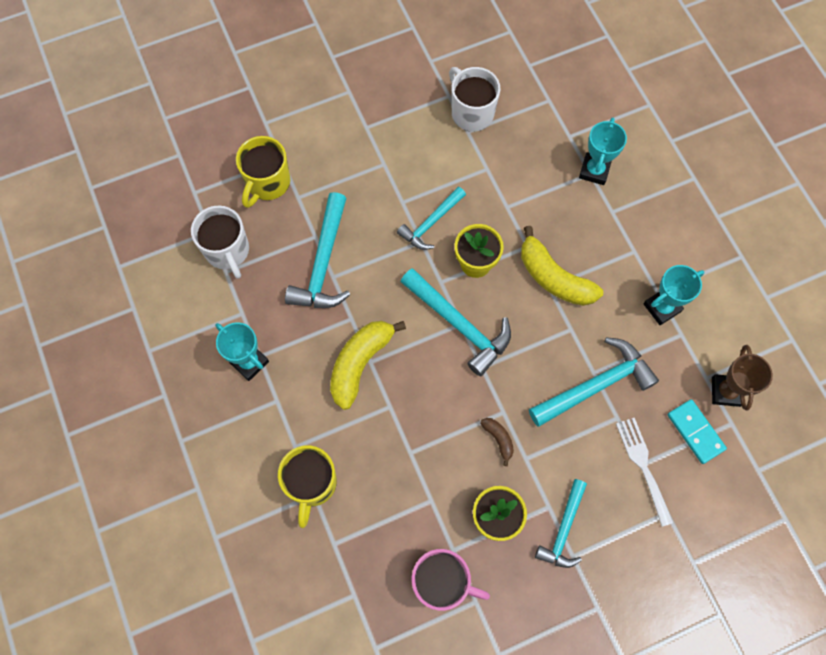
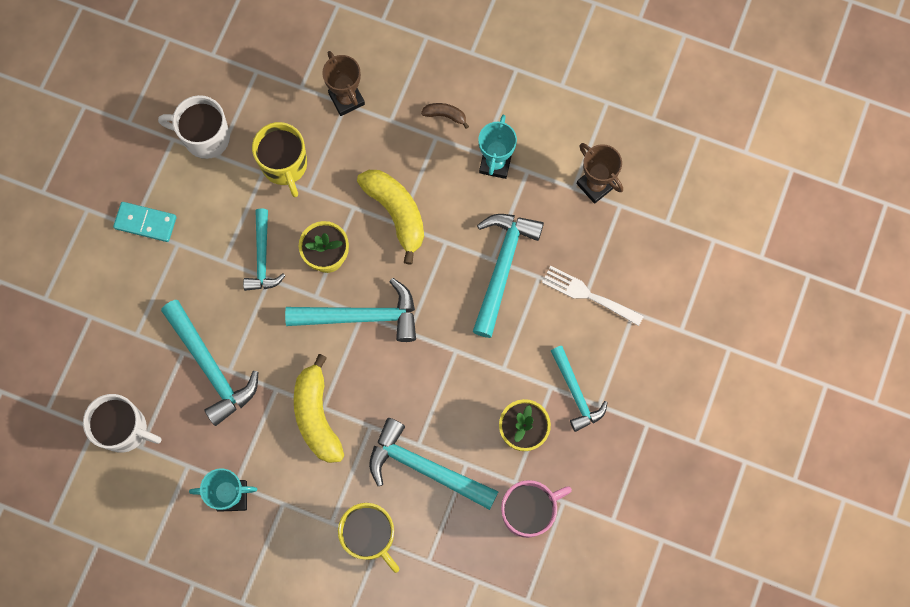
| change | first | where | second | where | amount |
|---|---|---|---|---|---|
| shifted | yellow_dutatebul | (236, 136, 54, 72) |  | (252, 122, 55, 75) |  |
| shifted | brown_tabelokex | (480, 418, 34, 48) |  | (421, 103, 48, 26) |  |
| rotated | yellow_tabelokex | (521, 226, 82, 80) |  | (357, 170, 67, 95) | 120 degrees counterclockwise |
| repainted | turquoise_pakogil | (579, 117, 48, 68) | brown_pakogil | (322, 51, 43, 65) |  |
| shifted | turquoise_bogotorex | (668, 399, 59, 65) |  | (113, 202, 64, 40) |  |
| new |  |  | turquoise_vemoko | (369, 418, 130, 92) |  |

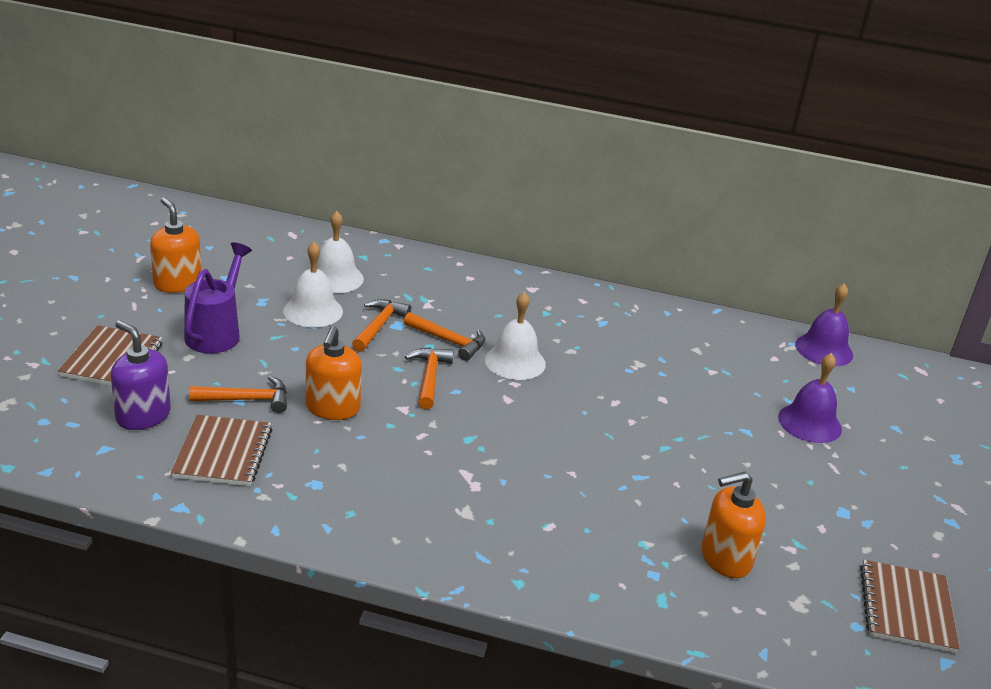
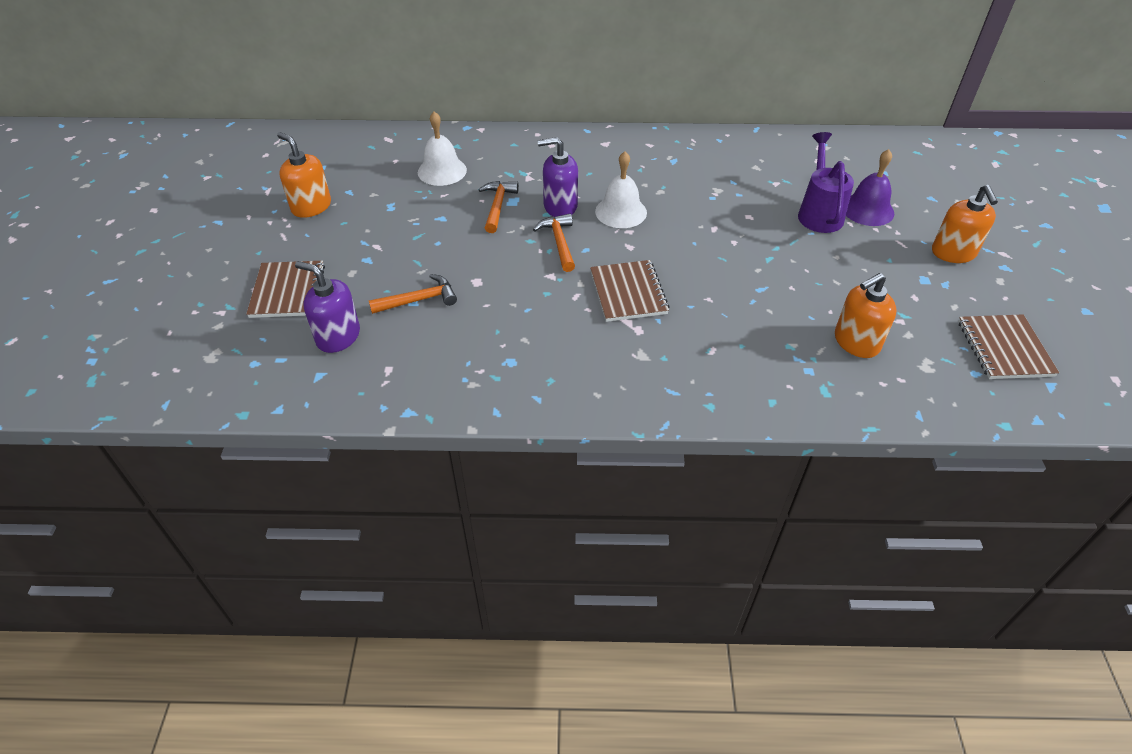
| change | first | where | second | where | amount |
|---|---|---|---|---|---|
| shifted | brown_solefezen | (171, 415, 101, 71) |  | (590, 260, 80, 62) |  |
| shifted | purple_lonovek | (184, 242, 68, 111) |  | (798, 132, 56, 101) |  |
| gone | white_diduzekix | (283, 242, 60, 85) |  |  |  |
| shifted | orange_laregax | (305, 326, 57, 94) |  | (932, 185, 66, 78) |  |
| swapped | orange_vemoko | (404, 312, 81, 49) | purple_laregax | (538, 137, 40, 80) |  |
| gone | purple_diduzekix | (795, 284, 58, 83) |  |  |  |

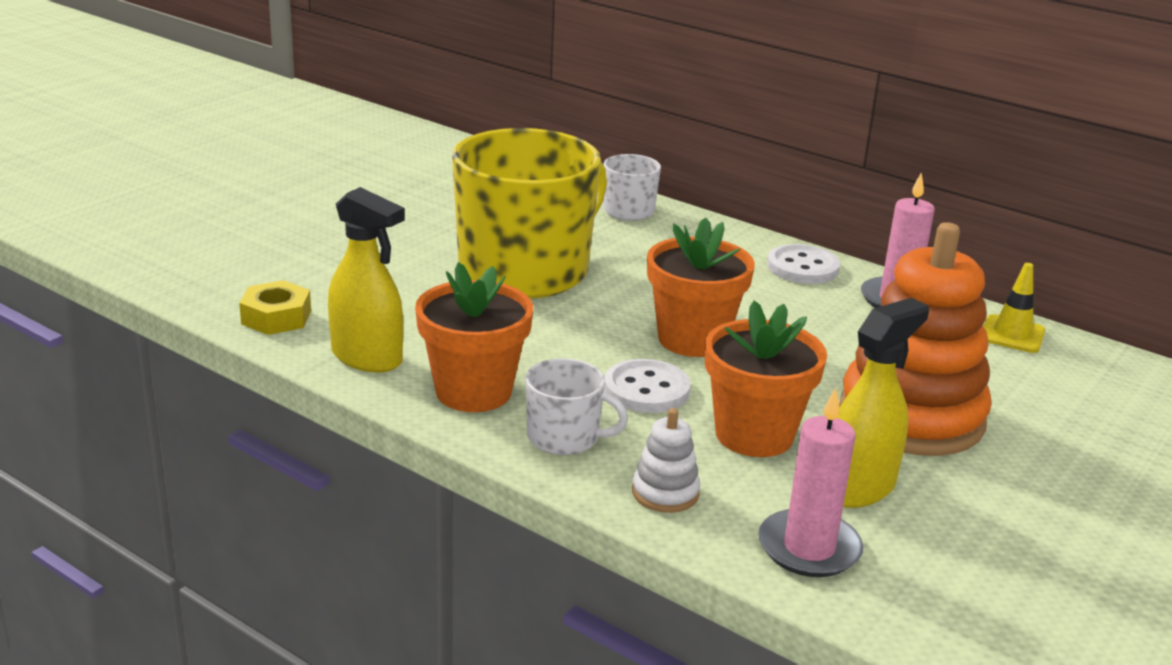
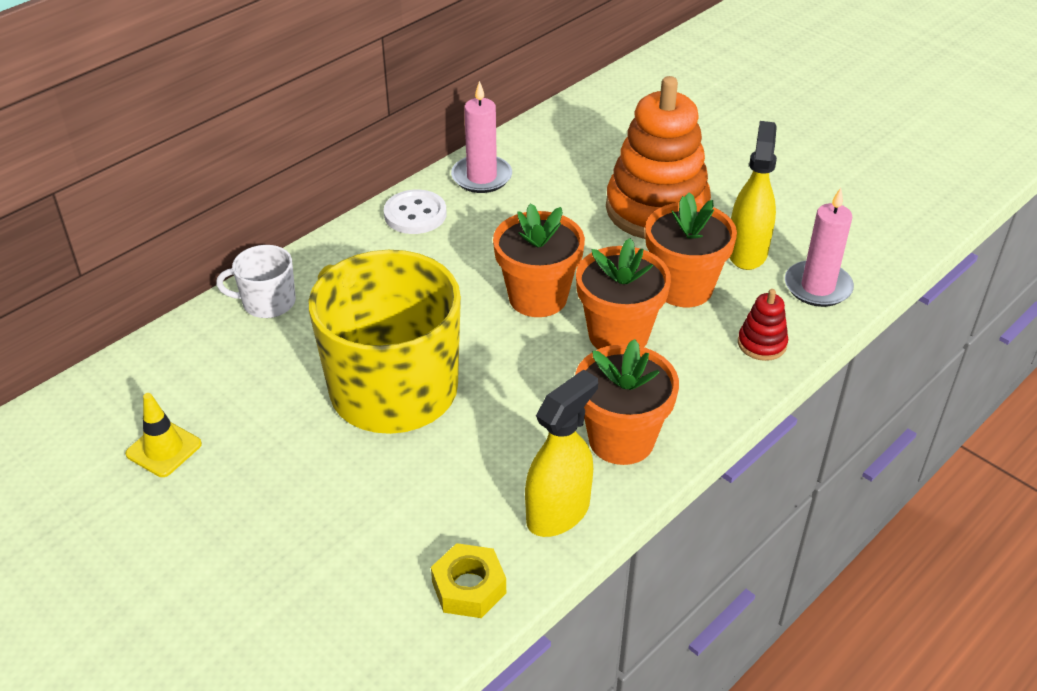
| change | first | where | second | where | amount |
|---|---|---|---|---|---|
| gone | white_dutatebul | (525, 358, 103, 97) |  |  |  |
| swapped | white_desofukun | (604, 359, 87, 54) | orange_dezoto | (576, 238, 95, 111) |  |
| repainted | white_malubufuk | (632, 408, 68, 105) | red_malubufuk | (738, 289, 50, 72) |  |
| rotated | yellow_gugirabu | (837, 298, 92, 210) |  | (730, 121, 47, 149) | 45 degrees clockwise |
| shifted | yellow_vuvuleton | (983, 263, 62, 90) |  | (125, 393, 77, 84) |  |

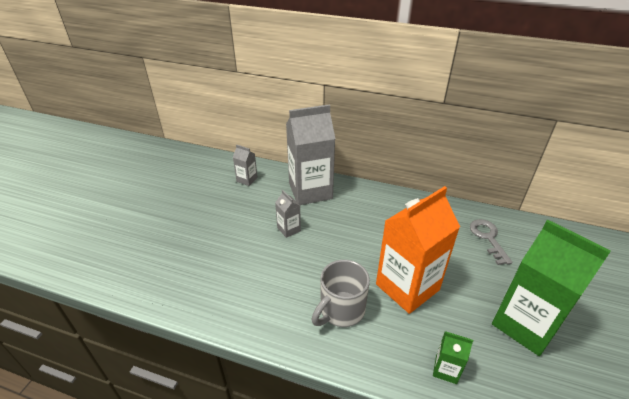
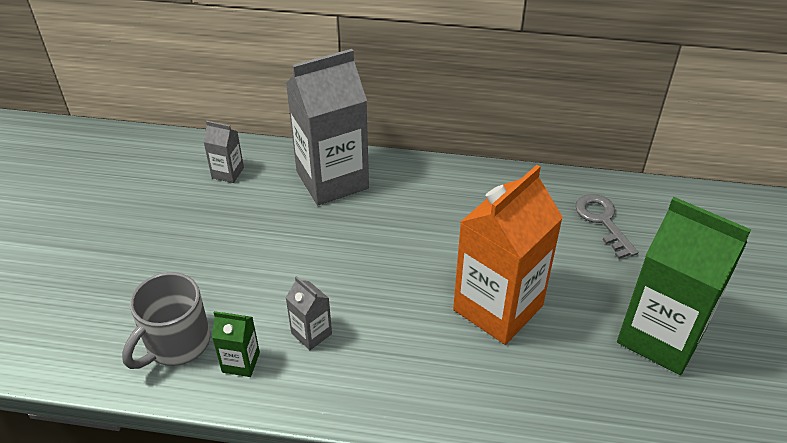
| change | first | where | second | where | amount |
|---|---|---|---|---|---|
| shifted | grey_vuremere | (275, 190, 26, 48) |  | (286, 276, 46, 74) |  |
| shifted | grey_dutatebul | (311, 260, 59, 67) |  | (122, 272, 88, 97) |  |
| shifted | green_vuremere | (433, 331, 40, 53) |  | (212, 311, 48, 66) |  |

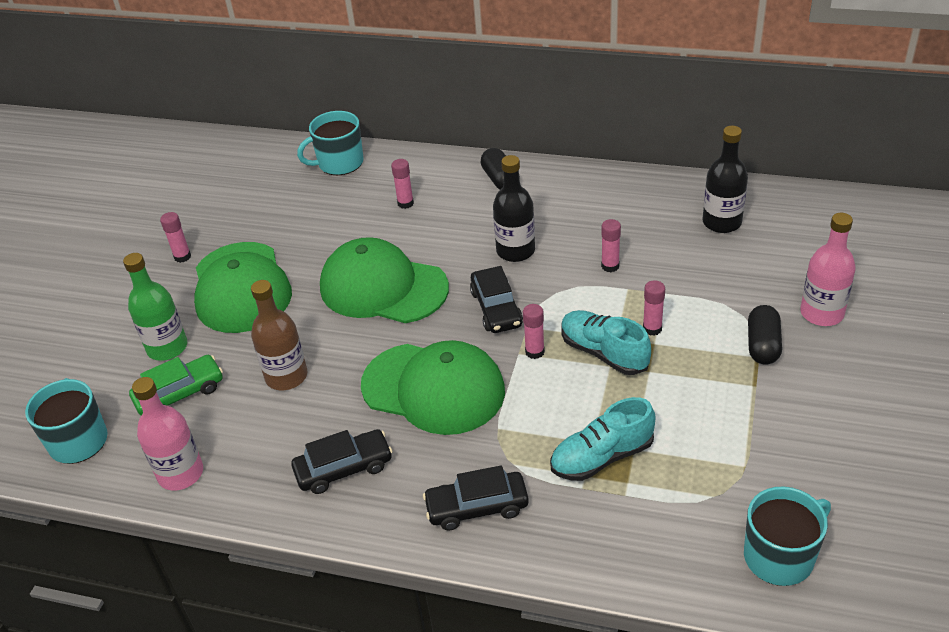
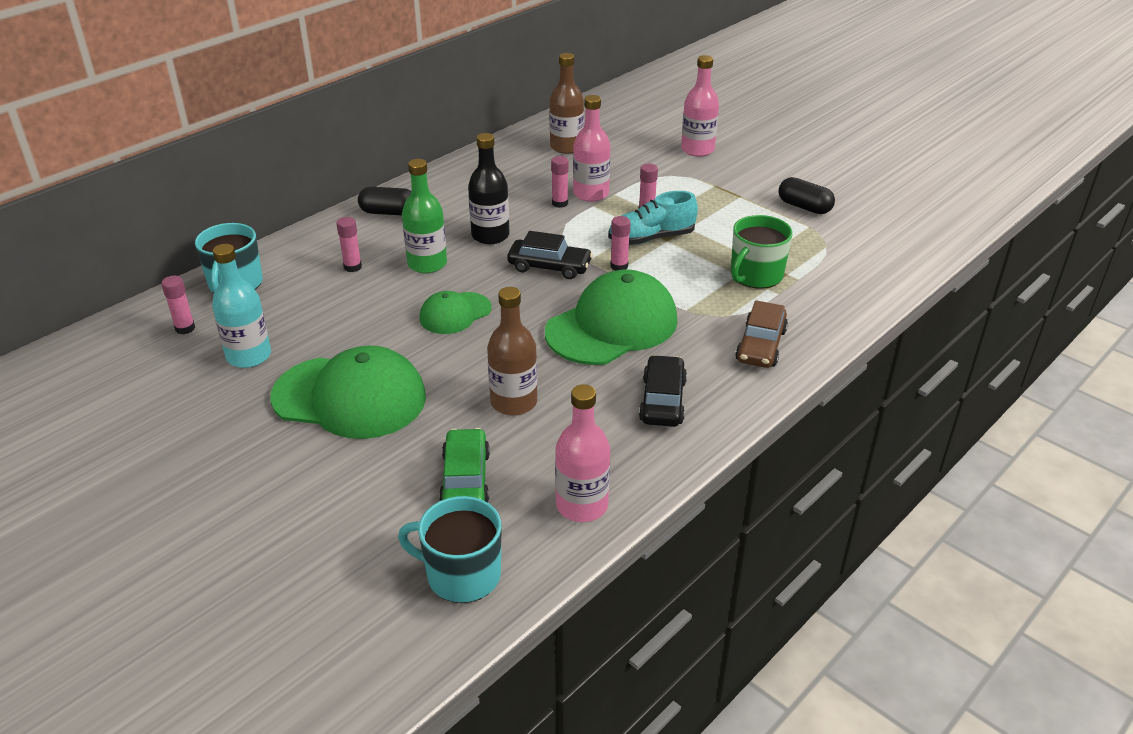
| change | first | where | second | where | amount |
|---|---|---|---|---|---|
| shifted | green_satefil | (123, 253, 64, 108) |  | (402, 159, 45, 114) |  |
| shifted | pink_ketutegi | (160, 212, 31, 51) |  | (161, 276, 34, 58) |  |
| scaled | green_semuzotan | (320, 237, 129, 86) |  | (419, 291, 73, 43) | x0.54 |
| repainted | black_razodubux | (423, 465, 106, 66) | brown_razodubux | (735, 300, 53, 68) |  |
| swapped | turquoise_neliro | (550, 397, 105, 84) | green_dutatebul | (731, 215, 62, 74) |  |
| repainted | black_satefil | (703, 126, 45, 107) | brown_satefil | (549, 53, 35, 101) |  |
| gone | turquoise_dutatebul | (744, 486, 87, 100) |  |  |  |
| shifted | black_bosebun | (748, 305, 34, 60) |  | (779, 177, 56, 37) |  |
| new |  |  | turquoise_satefil | (212, 244, 59, 124) |  |
| new |  |  | pink_satefil | (573, 95, 37, 107) |  |

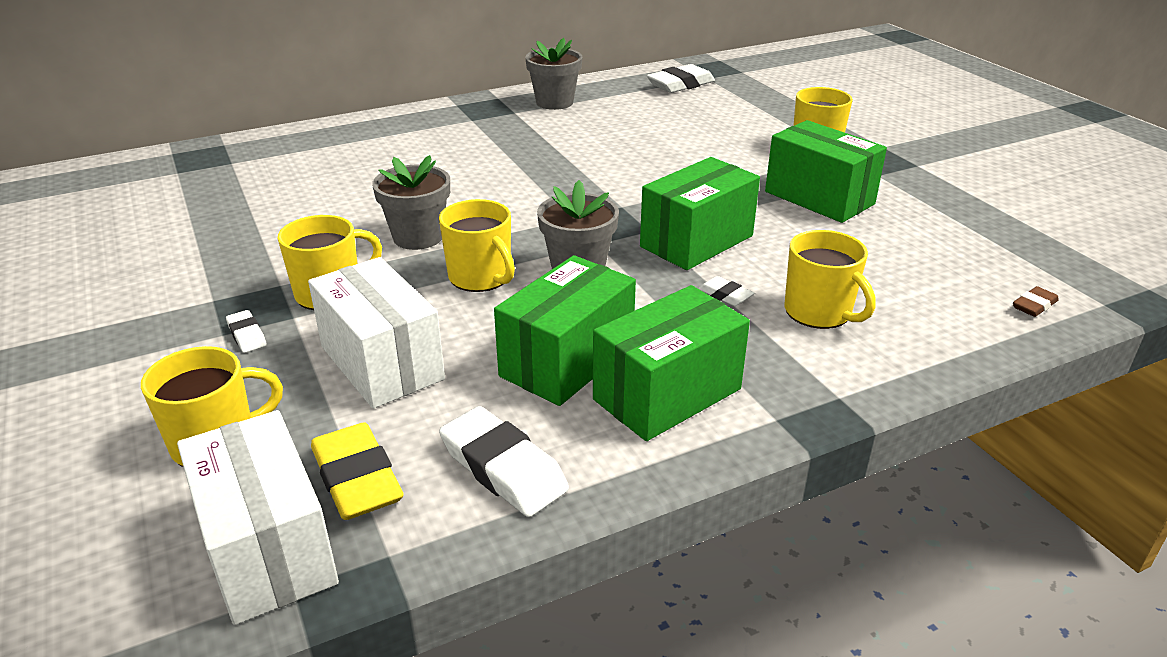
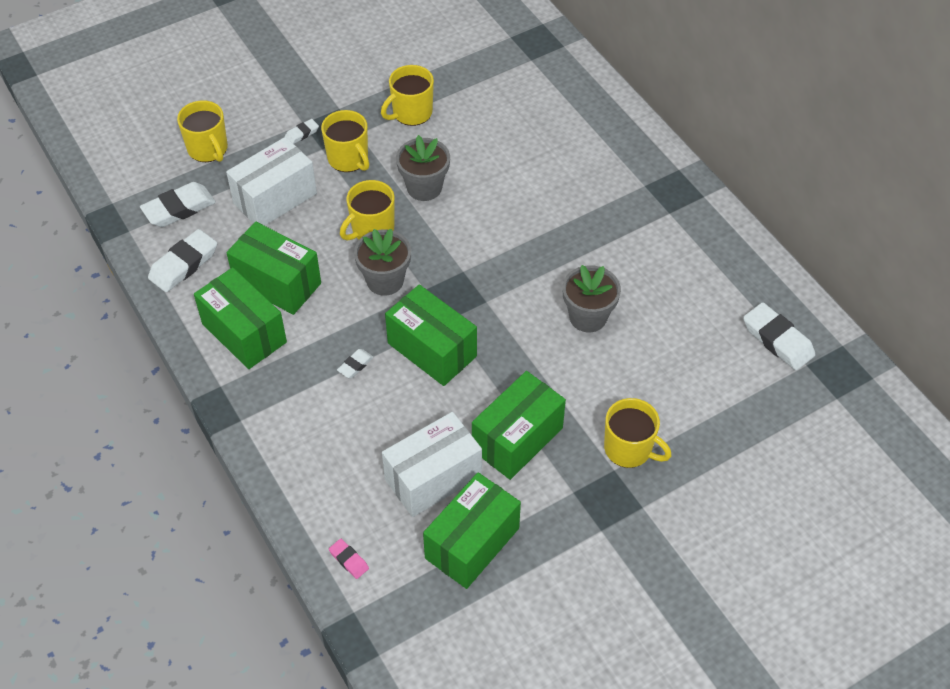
| change | first | where | second | where | amount |
|---|---|---|---|---|---|
| shifted | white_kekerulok | (177, 410, 162, 215) |  | (382, 412, 100, 105) |  |
| repainted | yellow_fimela | (311, 422, 93, 98) | white_fimela | (140, 182, 76, 45) |  |
| shifted | grey_dezoto | (525, 38, 57, 72) |  | (563, 265, 58, 67) |  |
| shifted | yellow_dutatebul | (785, 230, 91, 99) |  | (381, 65, 53, 61) |  |
| repainted | brown_fimela | (1013, 286, 46, 31) | pink_fimela | (329, 539, 40, 40) |  |
| new |  |  | green_kekerulok | (423, 472, 98, 117) |  |

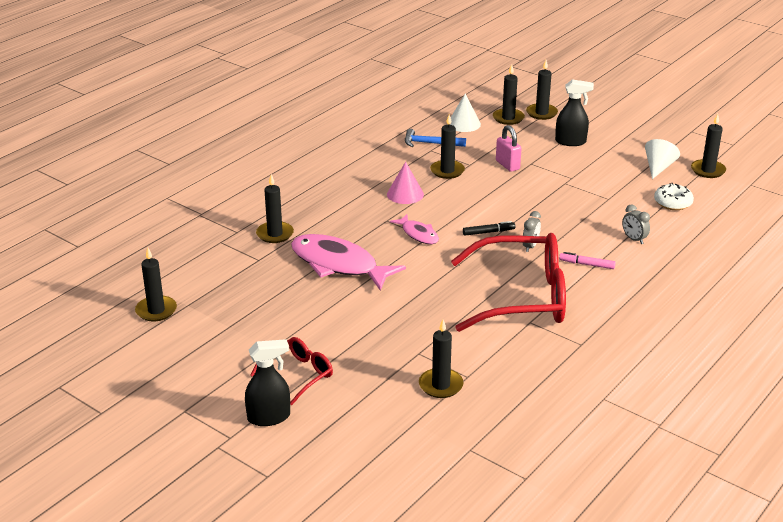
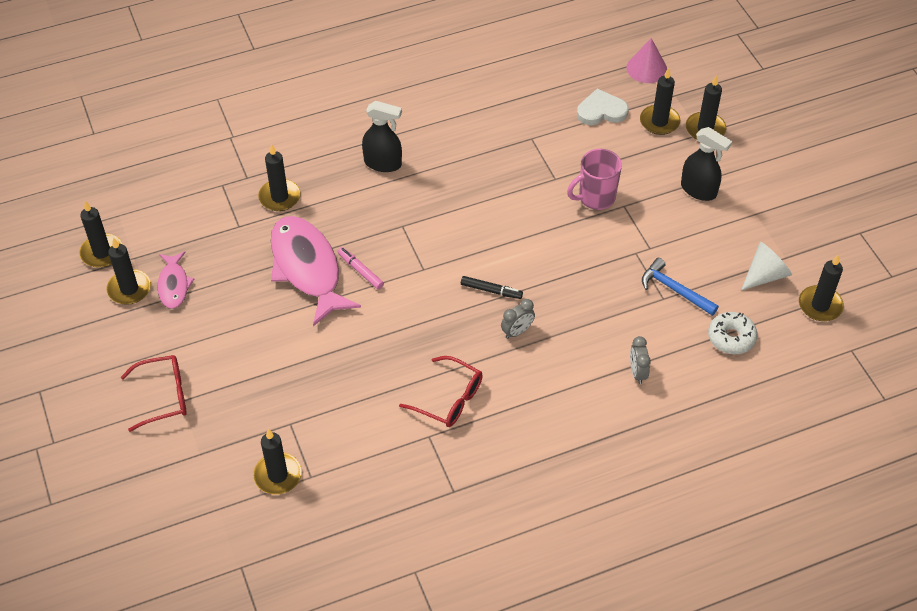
| change | first | where | second | where | amount |
|---|---|---|---|---|---|
| shifted | black_gugirabu | (245, 339, 45, 87) |  | (362, 101, 40, 71) |  |
| shifted | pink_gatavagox | (387, 162, 37, 42) |  | (626, 38, 41, 45) |  |
| shifted | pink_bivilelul | (390, 214, 49, 30) |  | (158, 251, 36, 58) |  |
| shifted | blue_vemoko | (405, 129, 61, 18) |  | (642, 258, 77, 58) |  |
| shifted | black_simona | (430, 114, 35, 65) |  | (106, 238, 45, 67) |  |
| swapped | white_gatavagox | (447, 94, 34, 38) | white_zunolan | (577, 89, 52, 36) |  |
| scaled | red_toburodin | (451, 233, 115, 99) |  | (399, 356, 84, 71) | x0.49 |
| swapped | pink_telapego | (496, 125, 26, 47) | pink_dutatebul | (567, 149, 55, 61) |  |
| shifted | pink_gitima | (559, 252, 57, 17) |  | (337, 247, 47, 42) |  |

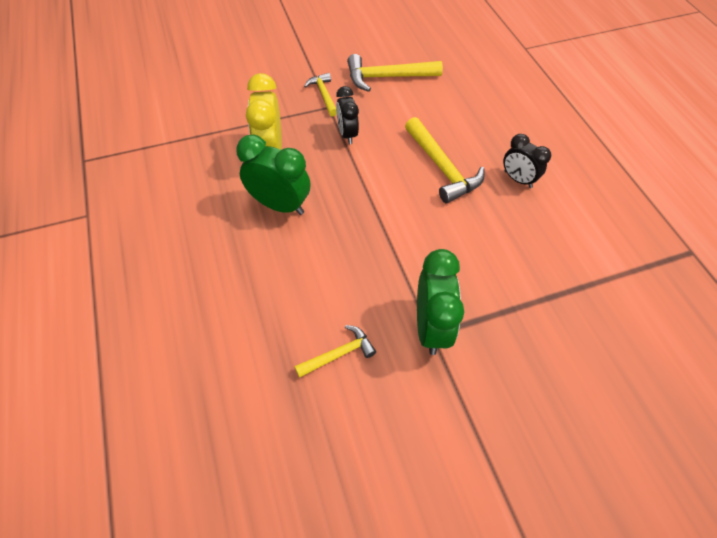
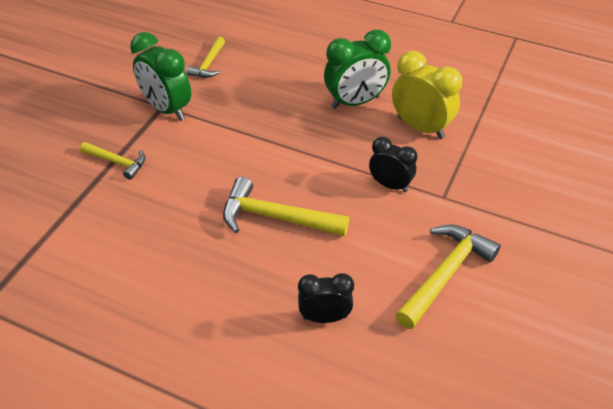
| change | first | where | second | where | amount |
|---|---|---|---|---|---|
| shifted | yellow_vemoko | (304, 73, 33, 44) |  | (80, 142, 65, 38) |  |
| shifted | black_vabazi | (503, 134, 48, 54) |  | (298, 273, 56, 50) |  |

